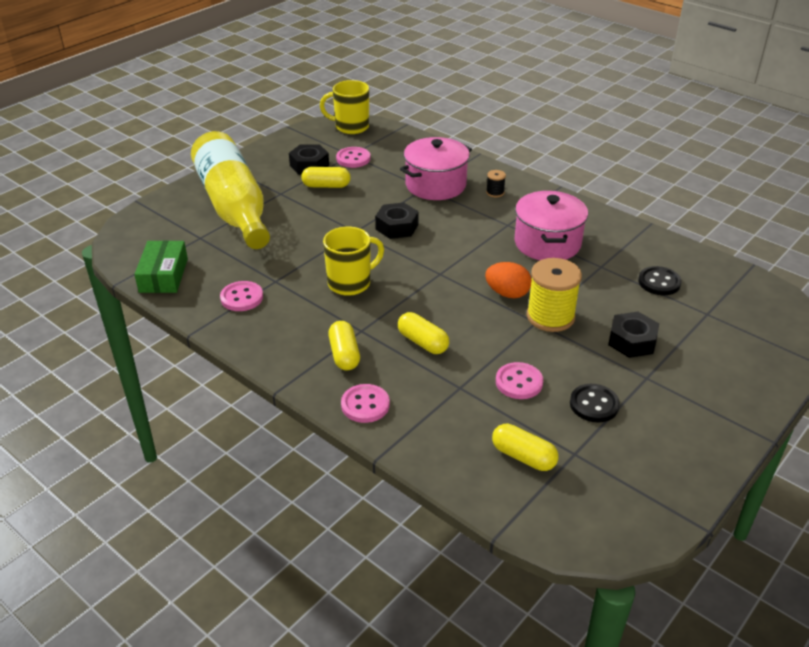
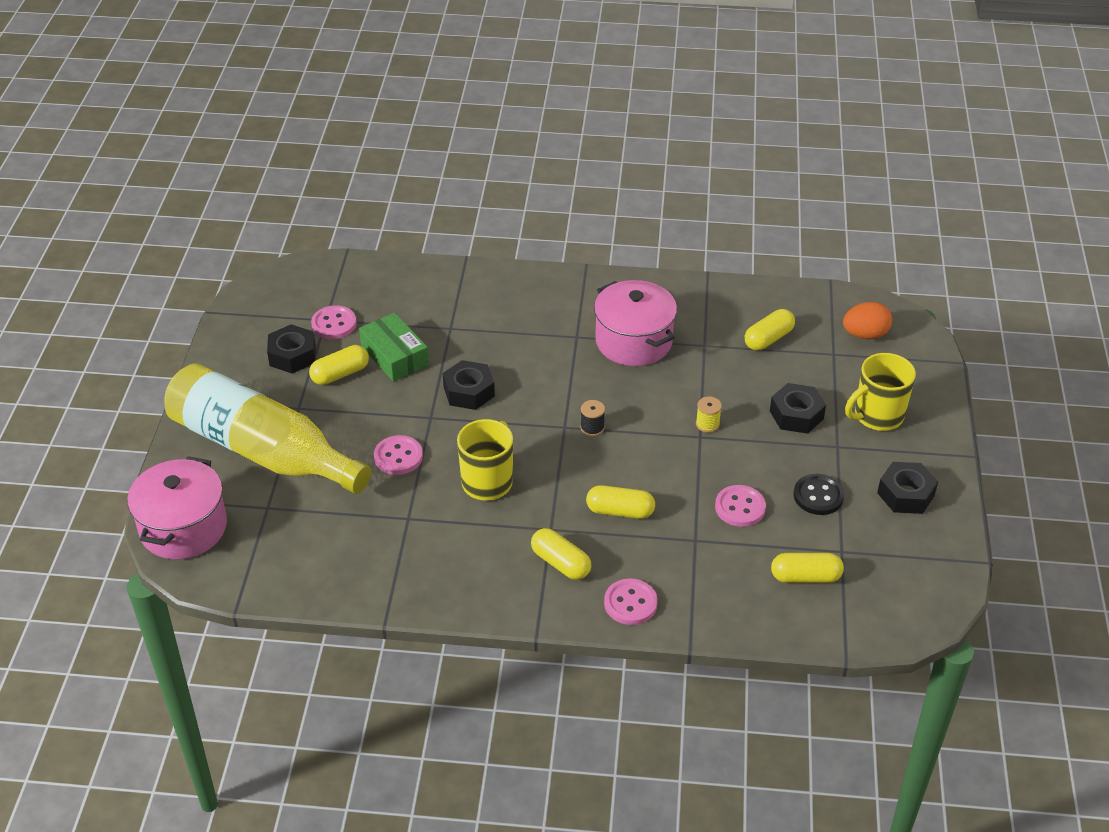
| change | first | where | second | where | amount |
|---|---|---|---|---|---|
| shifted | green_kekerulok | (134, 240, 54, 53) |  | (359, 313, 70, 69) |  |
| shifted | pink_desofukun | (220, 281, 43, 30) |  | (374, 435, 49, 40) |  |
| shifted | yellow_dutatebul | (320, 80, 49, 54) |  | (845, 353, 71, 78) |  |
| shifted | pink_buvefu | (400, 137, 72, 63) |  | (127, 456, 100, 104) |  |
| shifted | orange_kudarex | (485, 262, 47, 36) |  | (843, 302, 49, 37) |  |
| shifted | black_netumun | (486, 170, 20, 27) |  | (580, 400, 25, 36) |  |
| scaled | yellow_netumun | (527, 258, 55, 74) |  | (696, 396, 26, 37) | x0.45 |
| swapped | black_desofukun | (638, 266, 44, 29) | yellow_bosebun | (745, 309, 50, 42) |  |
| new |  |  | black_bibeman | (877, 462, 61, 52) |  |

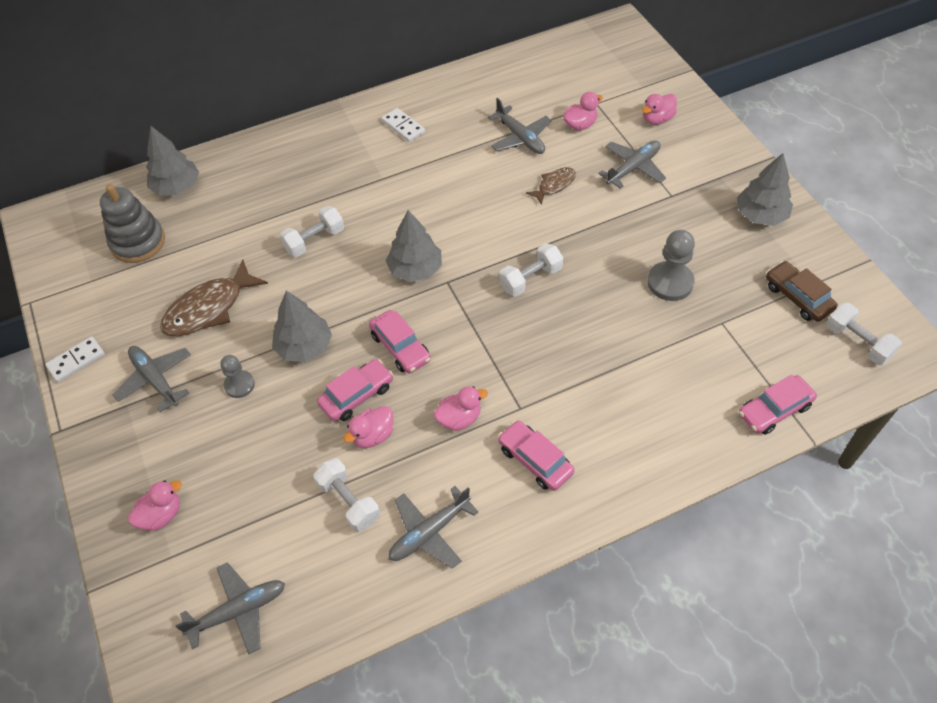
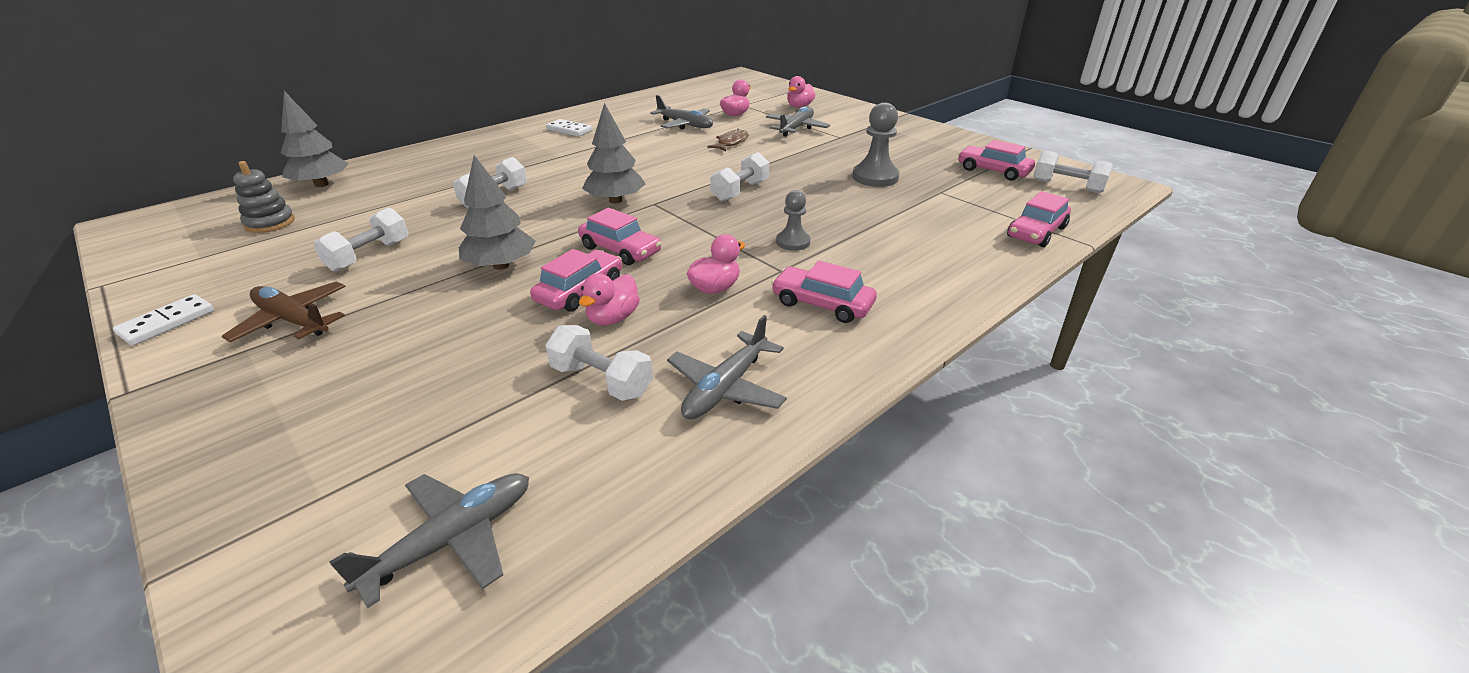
| change | first | where | second | where | amount |
|---|---|---|---|---|---|
| scaled | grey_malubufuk | (100, 184, 65, 79) |  | (233, 161, 62, 72) | x0.66 |
| repainted | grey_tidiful | (113, 346, 78, 66) | brown_tidiful | (222, 281, 124, 61) |  |
| gone | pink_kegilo | (128, 480, 54, 51) |  |  |  |
| swapped | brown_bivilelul | (160, 259, 108, 77) | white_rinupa | (313, 208, 96, 64) |  |
| shifted | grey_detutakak | (220, 355, 35, 43) |  | (776, 190, 35, 61) |  |
| gone | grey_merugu | (737, 153, 56, 73) |  |  |  |
| repainted | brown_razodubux | (766, 261, 72, 61) | pink_razodubux | (958, 140, 77, 41) |  |

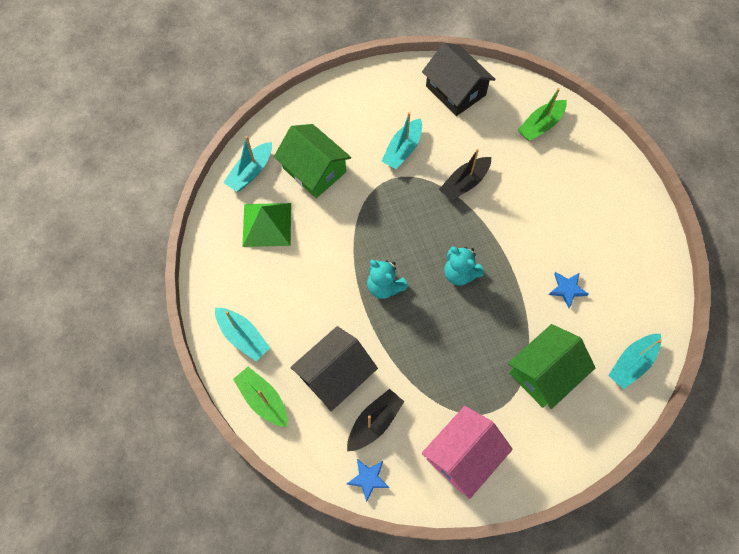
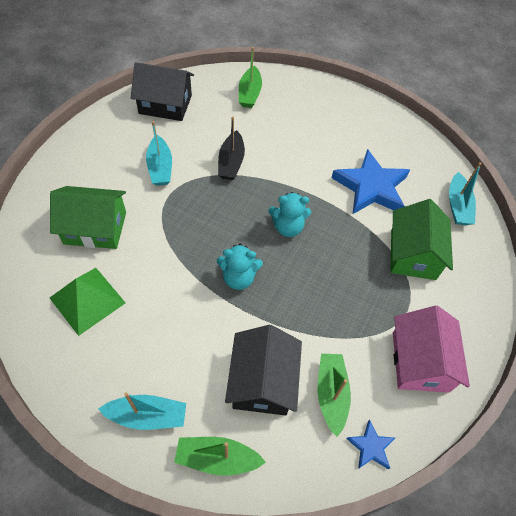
| change | first | where | second | where | amount |
|---|---|---|---|---|---|
| gone | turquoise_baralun | (223, 136, 49, 56) |  |  |  |
| repainted | black_baralun | (347, 389, 57, 63) | green_baralun | (318, 354, 33, 83) |  |
| scaled | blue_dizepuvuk | (549, 272, 40, 36) |  | (331, 149, 79, 65) | x2.17 |

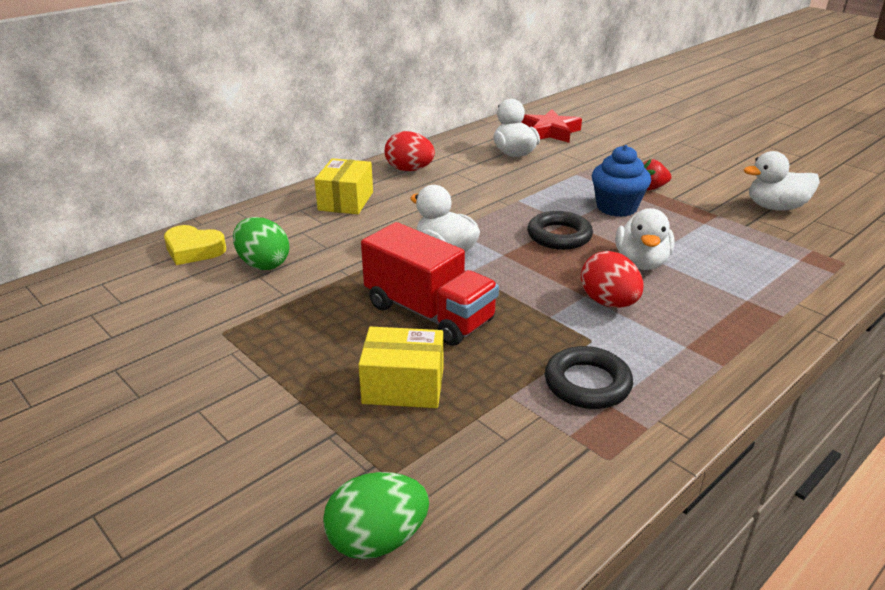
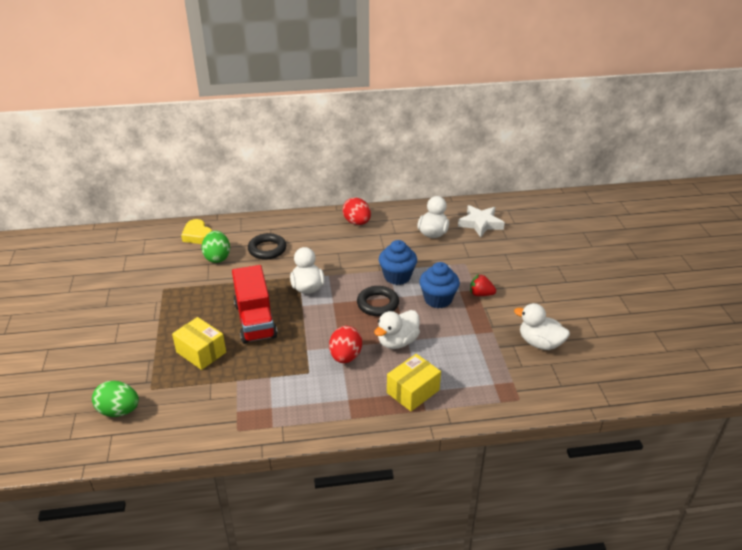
| change | first | where | second | where | amount |
|---|---|---|---|---|---|
| shifted | yellow_kekerulok | (315, 158, 58, 56) |  | (387, 354, 54, 57) |  |
| repainted | red_dizepuvuk | (521, 109, 61, 34) | white_dizepuvuk | (458, 205, 47, 33) |  |
| shifted | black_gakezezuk | (545, 346, 88, 63) |  | (248, 233, 38, 27) |  |
| new |  |  | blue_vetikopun | (379, 240, 38, 45) |  |

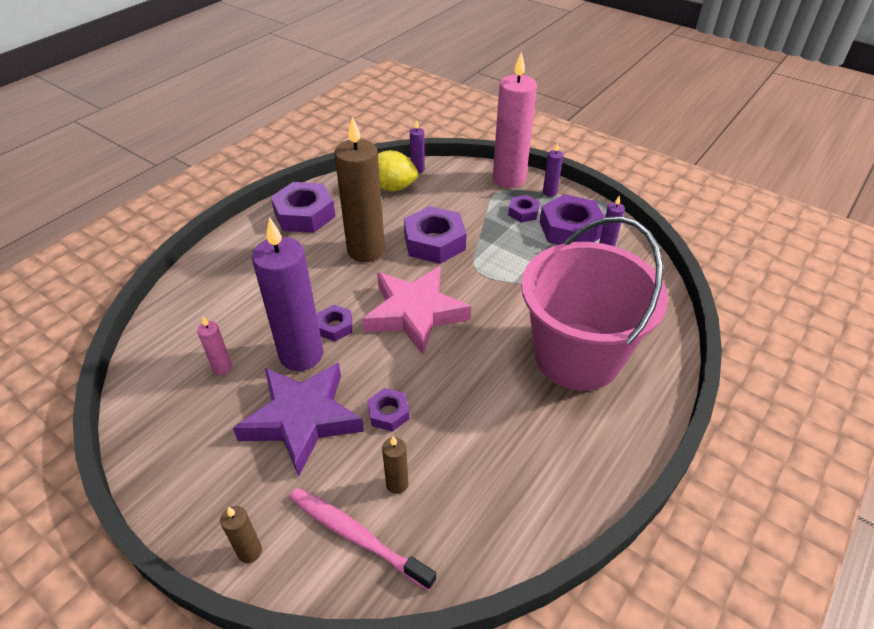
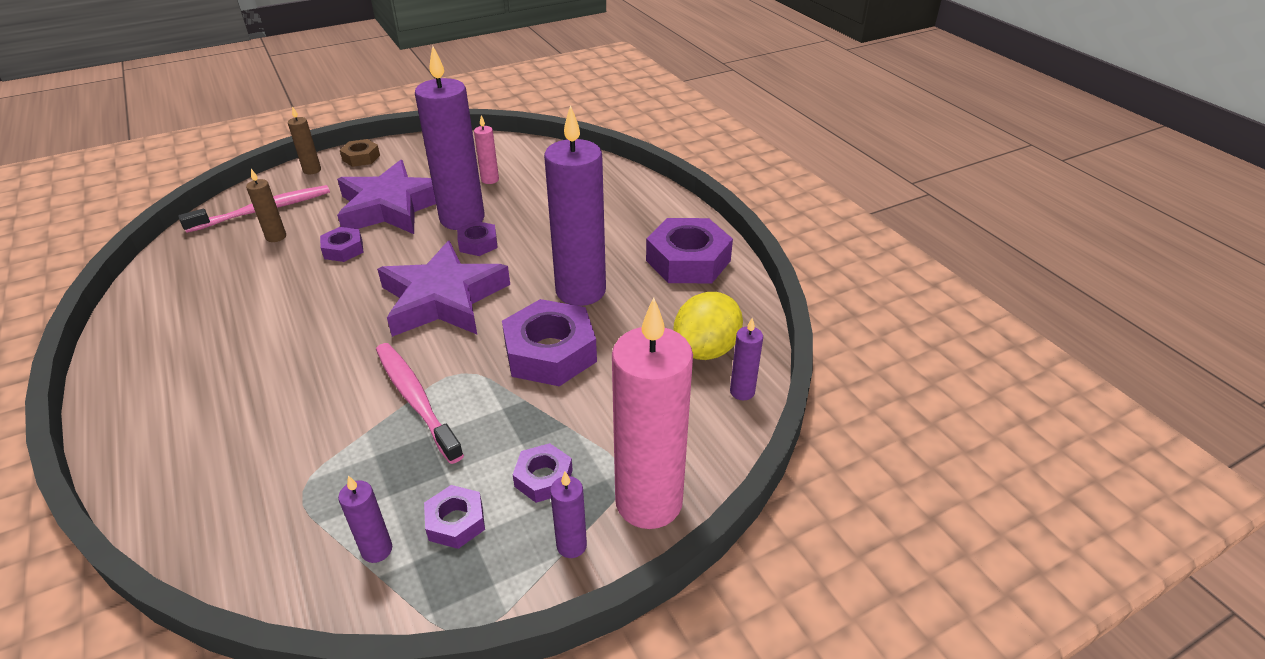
| change | first | where | second | where | amount |
|---|---|---|---|---|---|
| repainted | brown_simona | (334, 116, 51, 146) | purple_simona | (544, 105, 62, 201) |  |
| repainted | pink_dizepuvuk | (362, 266, 109, 89) | purple_dizepuvuk | (377, 240, 133, 97) |  |
| gone | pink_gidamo | (521, 216, 147, 175) |  |  |  |
| scaled | purple_bibeman | (540, 194, 65, 51) |  | (424, 485, 61, 64) | x0.52 |
| new |  |  | brown_bibeman | (340, 139, 40, 28) |  |
| new |  |  | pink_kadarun | (376, 343, 88, 121) |  |

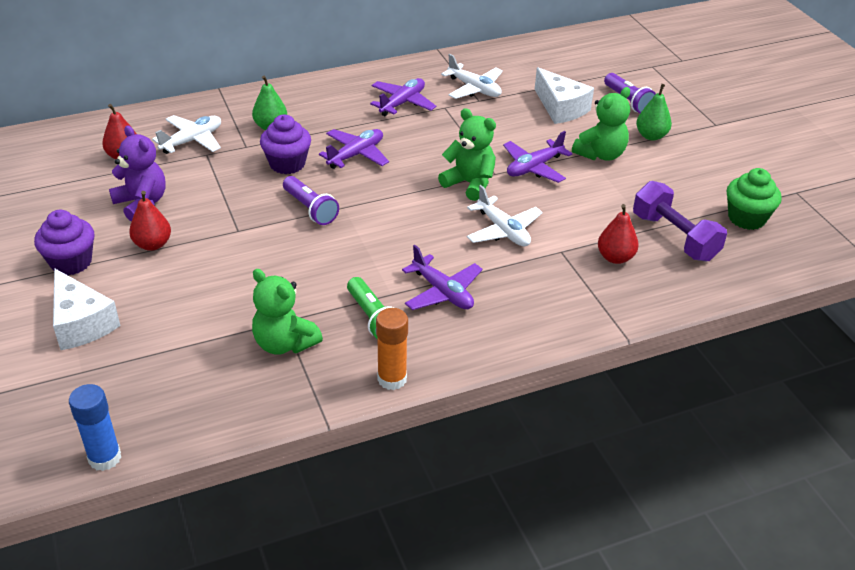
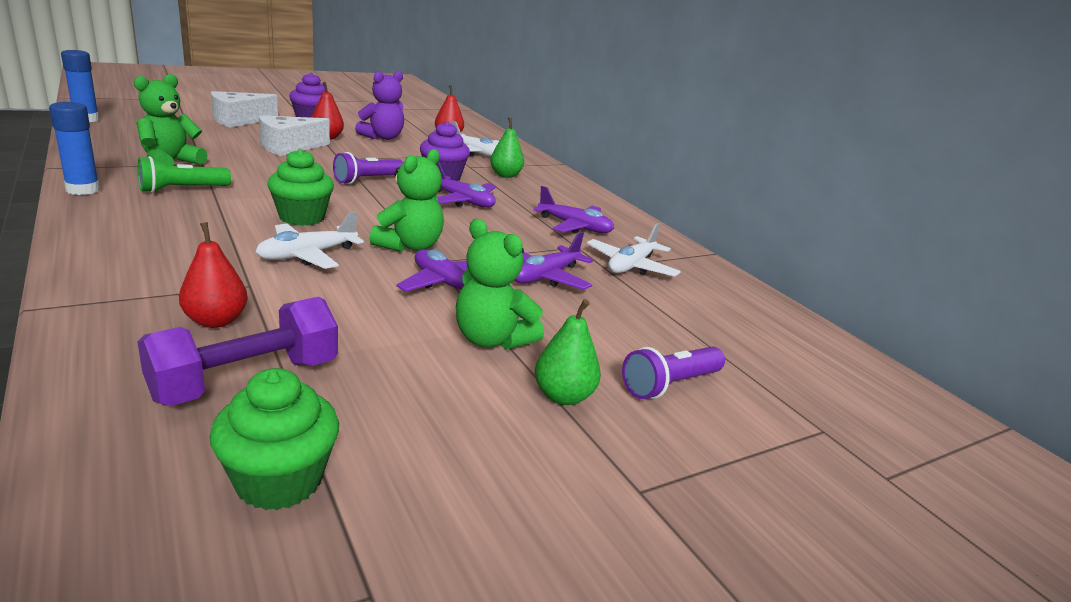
| change | first | where | second | where | amount |
|---|---|---|---|---|---|
| repainted | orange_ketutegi | (376, 308, 32, 82) | blue_ketutegi | (49, 102, 51, 93) |  |
| shifted | purple_tidiful | (402, 245, 81, 65) |  | (514, 232, 79, 58) |  |
| shifted | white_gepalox | (534, 67, 60, 57) |  | (259, 116, 71, 40) |  |
| new |  |  | green_vetikopun | (267, 149, 67, 77) |  |

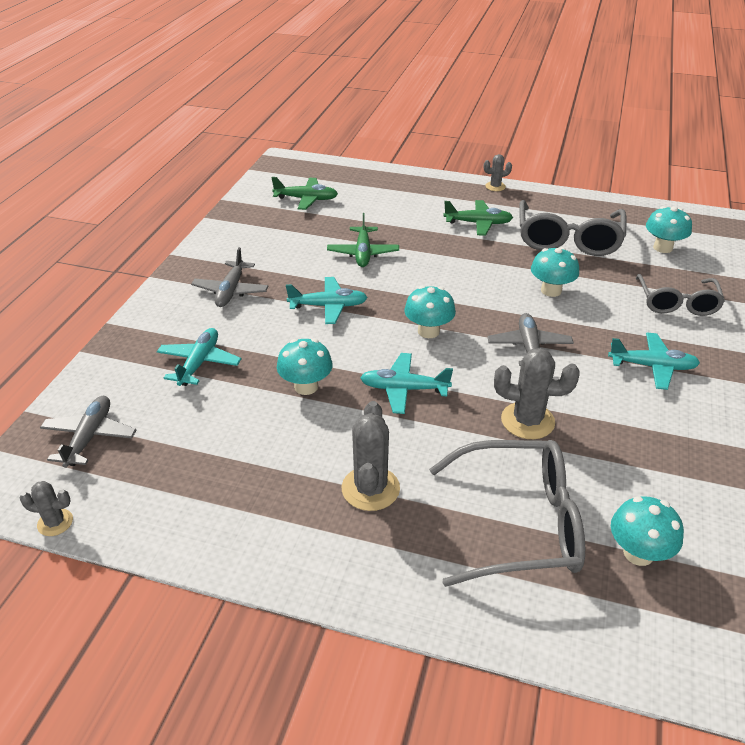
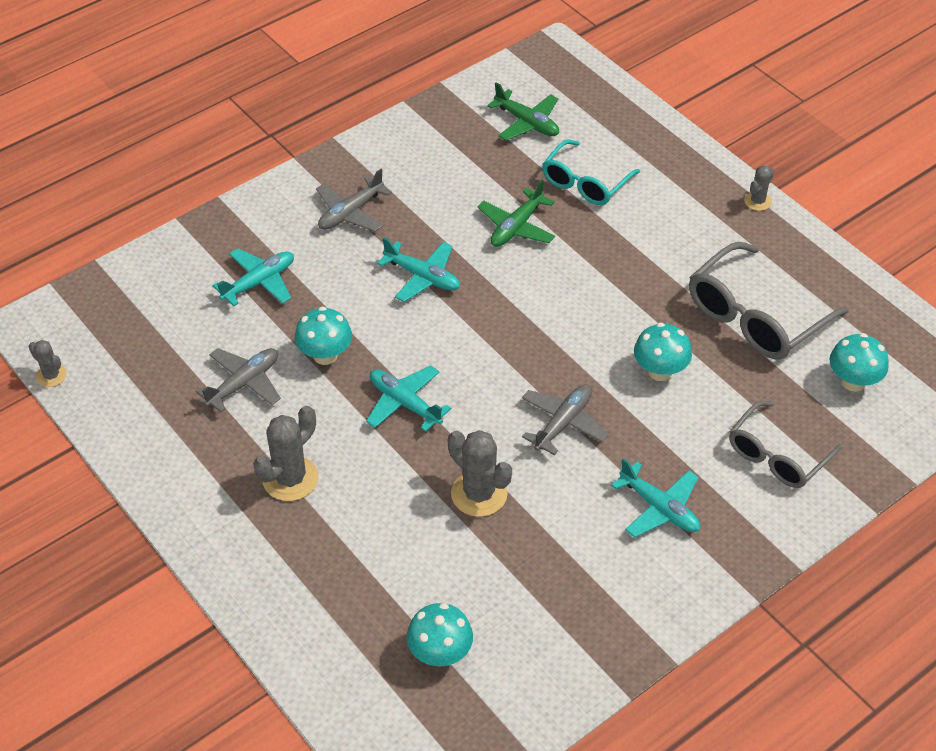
| change | first | where | second | where | amount |
|---|---|---|---|---|---|
| shifted | grey_tidiful | (40, 396, 96, 72) |  | (196, 348, 85, 64) |  |
| gone | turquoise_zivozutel | (404, 286, 52, 52) |  |  |  |
| gone | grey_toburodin | (429, 440, 156, 147) |  |  |  |
| gone | green_tidiful | (443, 200, 70, 36) |  |  |  |
| rotated | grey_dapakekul | (484, 154, 28, 37) |  | (744, 165, 30, 46) | 75 degrees counterclockwise |
| new |  |  | turquoise_toburodin | (542, 139, 98, 66) |  |

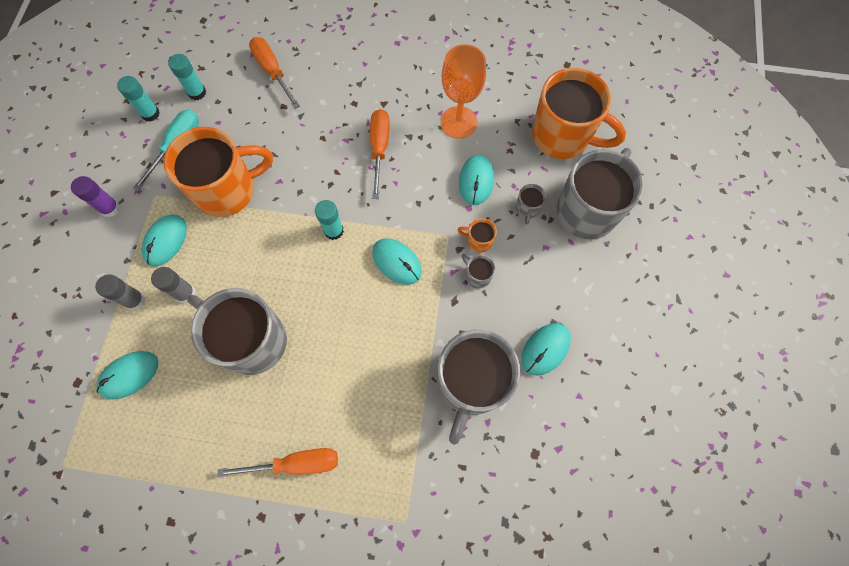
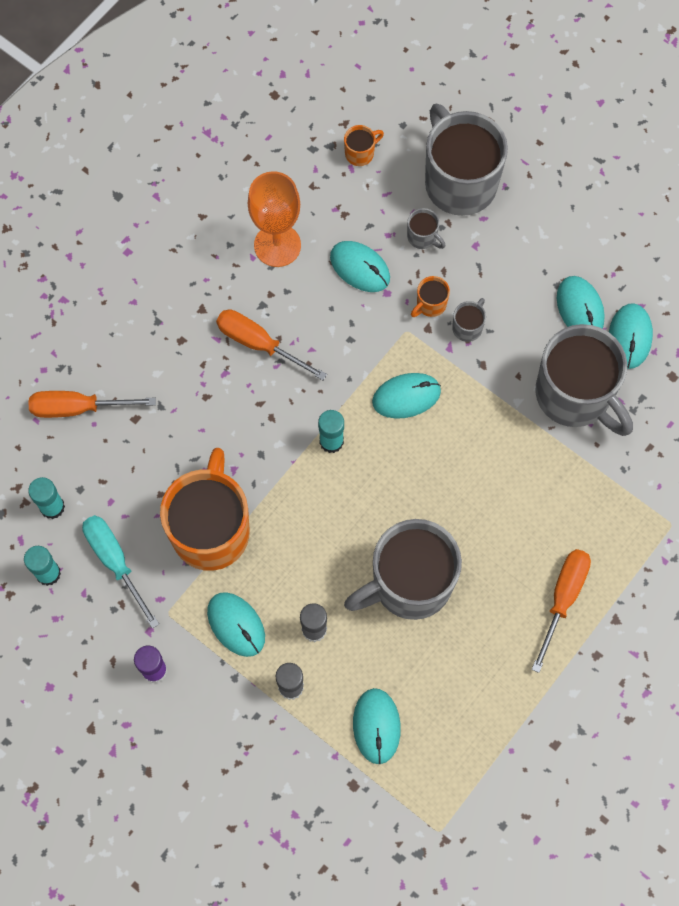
| change | first | where | second | where | amount |
|---|---|---|---|---|---|
| rotated | grey_dutatebul | (462, 254, 33, 35) |  | (452, 298, 34, 44) | 135 degrees clockwise |
| scaled | orange_dutatebul | (532, 68, 94, 91) |  | (344, 125, 40, 41) | x0.40 |
| new |  |  | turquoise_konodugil | (609, 303, 44, 66) |  |

